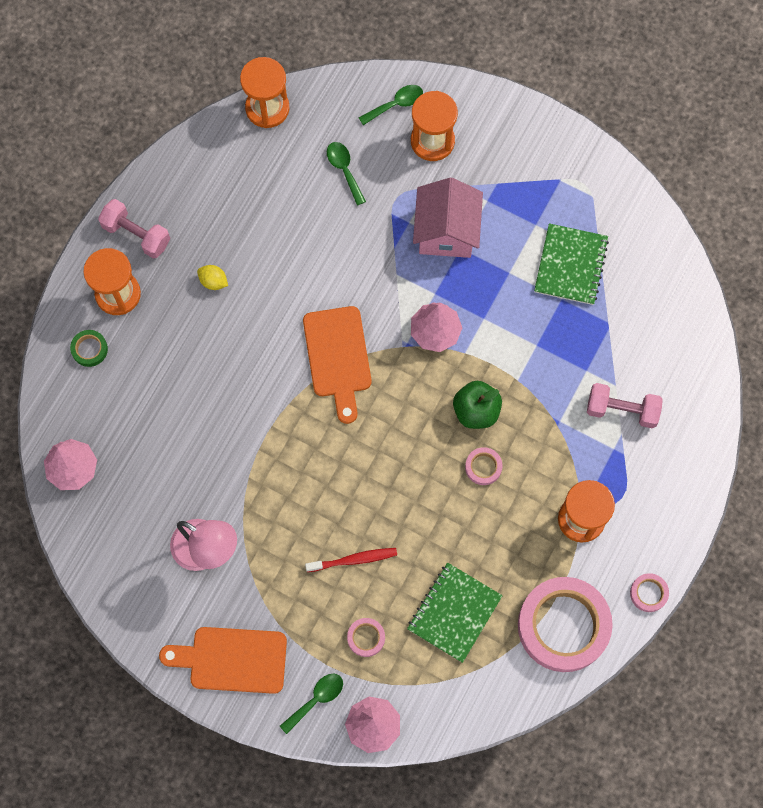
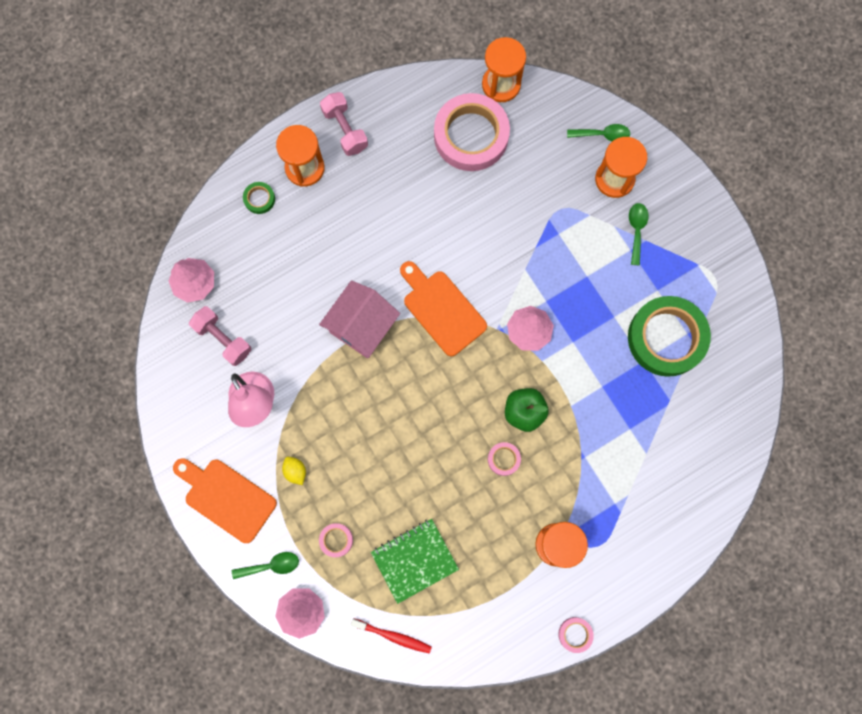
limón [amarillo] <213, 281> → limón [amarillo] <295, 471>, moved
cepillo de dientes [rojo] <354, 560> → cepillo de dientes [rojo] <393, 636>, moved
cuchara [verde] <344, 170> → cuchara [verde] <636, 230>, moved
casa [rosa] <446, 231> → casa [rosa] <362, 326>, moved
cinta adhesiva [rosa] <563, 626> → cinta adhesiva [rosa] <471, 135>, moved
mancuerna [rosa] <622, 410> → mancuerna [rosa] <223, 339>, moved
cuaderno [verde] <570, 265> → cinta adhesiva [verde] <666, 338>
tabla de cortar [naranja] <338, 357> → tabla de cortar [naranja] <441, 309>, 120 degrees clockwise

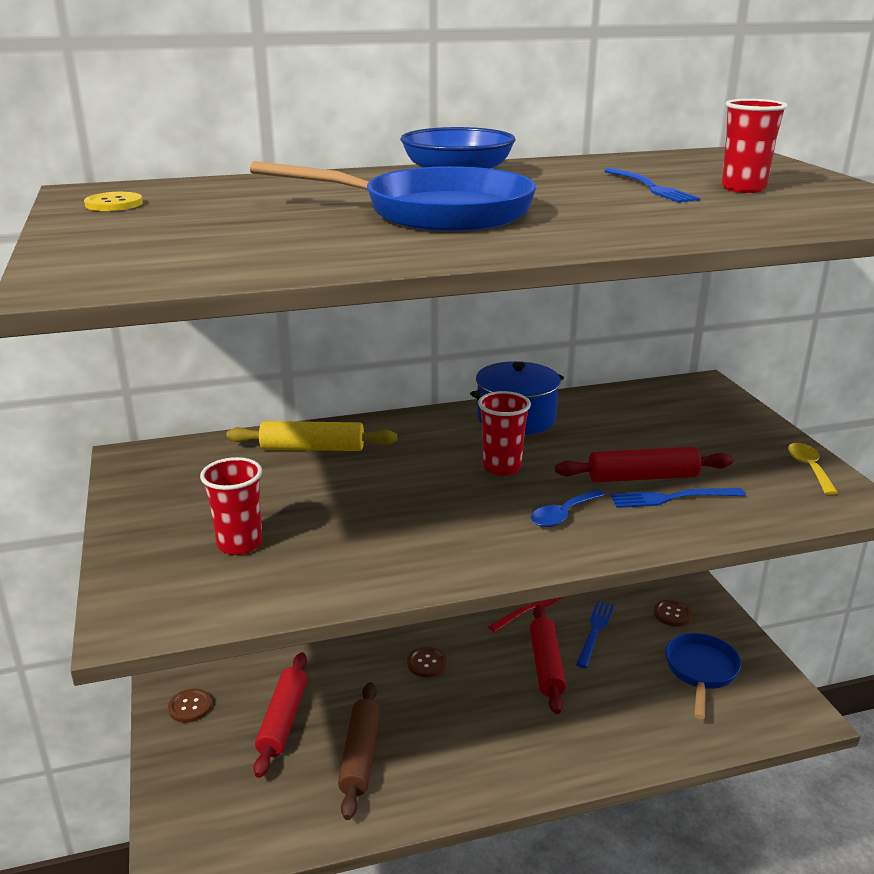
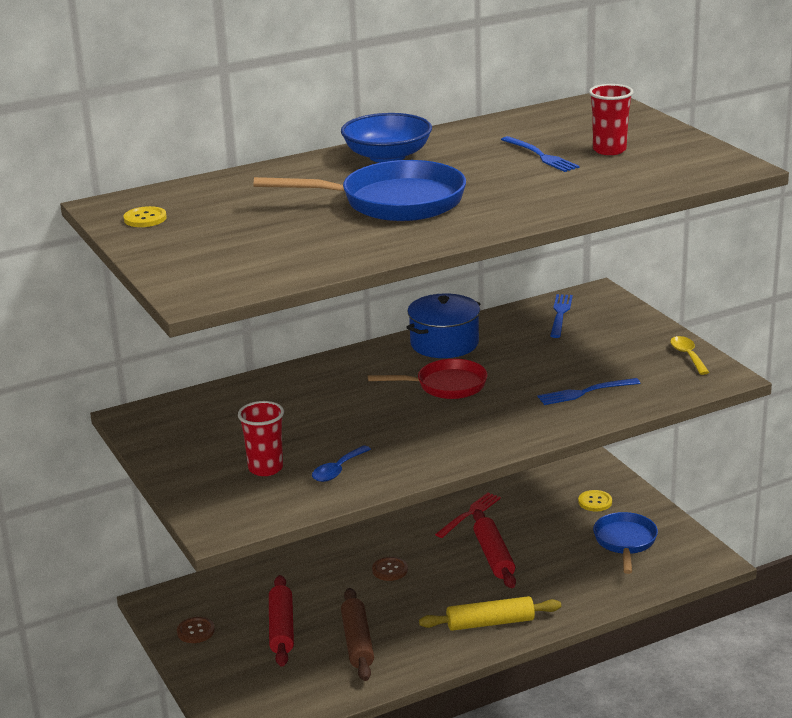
rodillo [rojo] <643, 477> → -
rodillo [amarillo] <312, 448> → rodillo [amarillo] <490, 623>, moved
cuchara [azul] <562, 515> → cuchara [azul] <338, 470>, moved
tenedor [azul] <595, 631> → tenedor [azul] <560, 314>, moved
vaso [rojo] <502, 467> → sartén [rojo] <446, 386>
botón [marrón] <672, 614> → botón [amarillo] <595, 502>

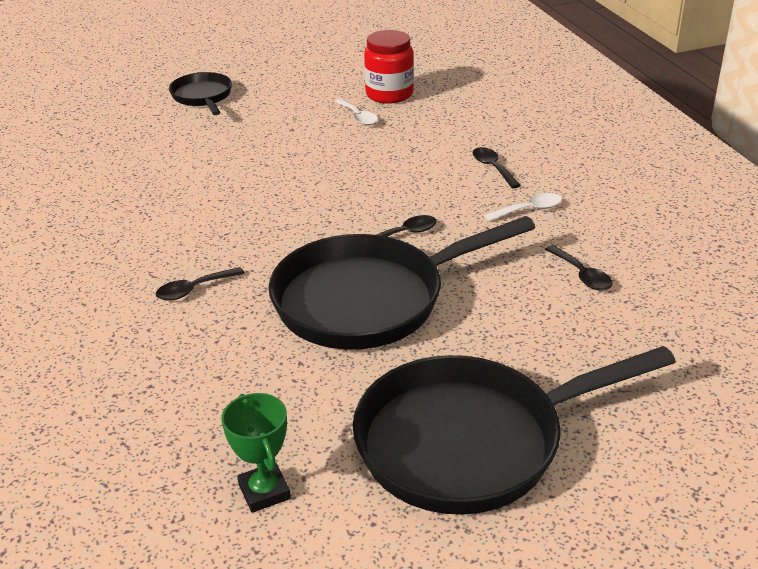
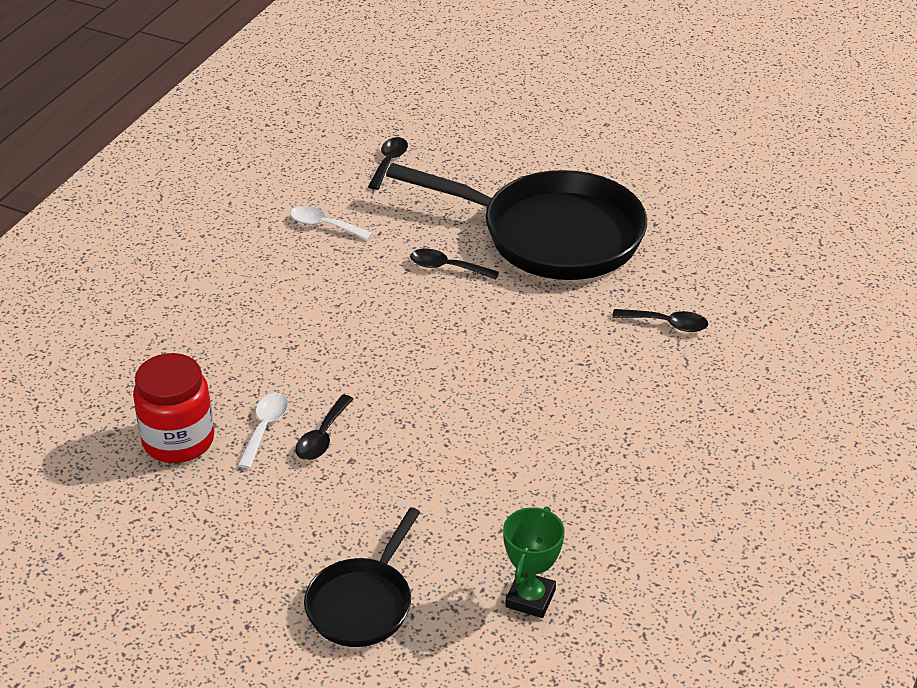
sartén [negro] <471, 442> → -
trofeo [verde] <264, 492> → trofeo [verde] <530, 598>, moved
cuchara [negro] <493, 168> → cuchara [negro] <322, 436>, moved

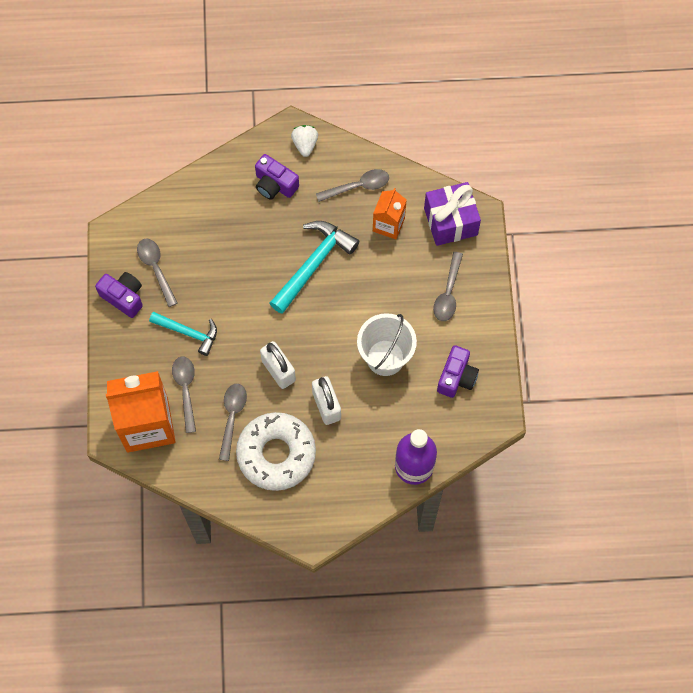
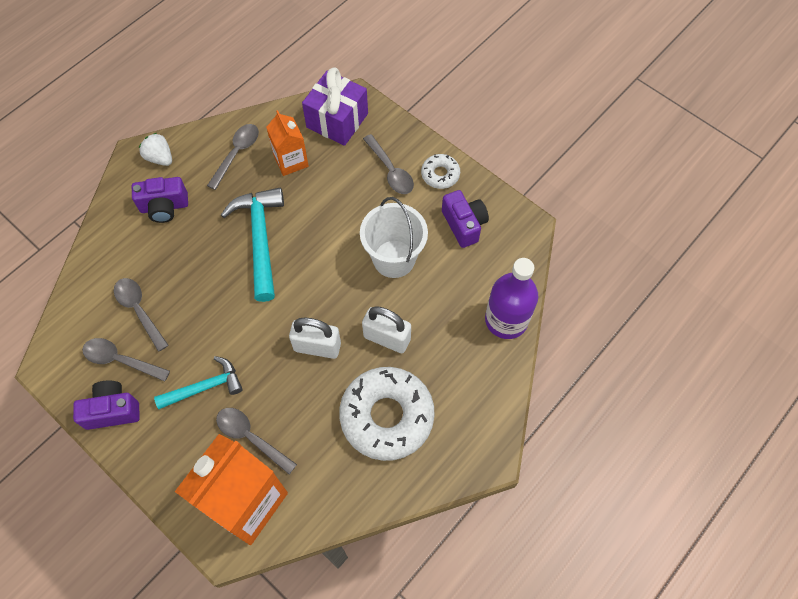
- → rosquilla [blanco] <440, 174>
cuchara [gris] <232, 417> → cuchara [gris] <139, 310>, moved

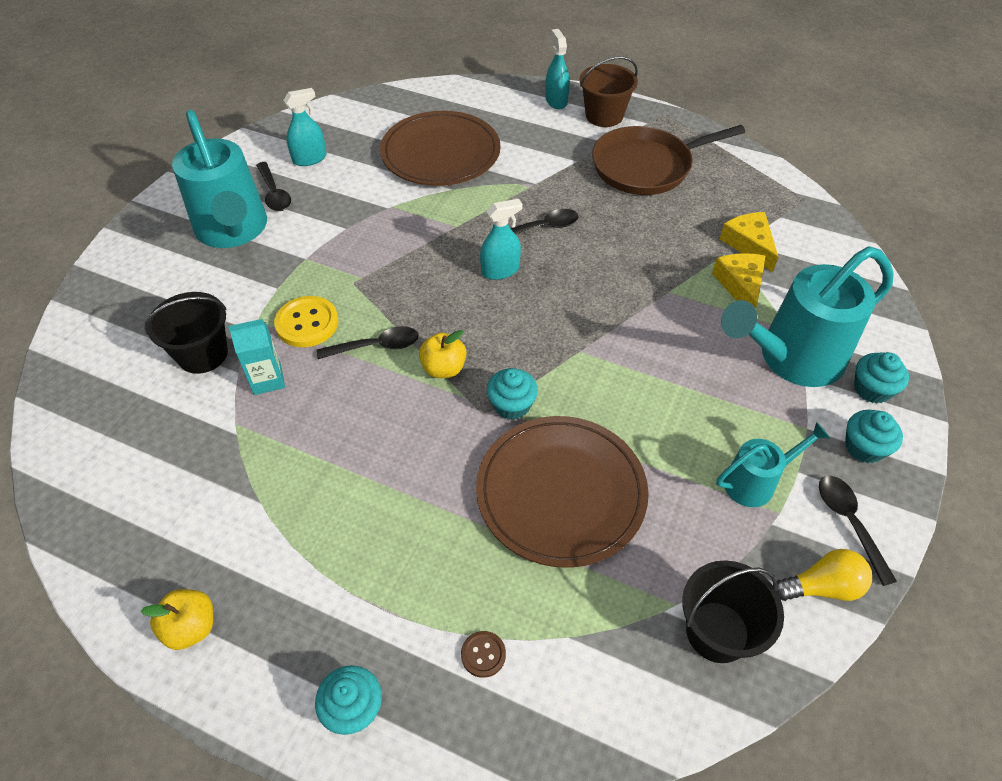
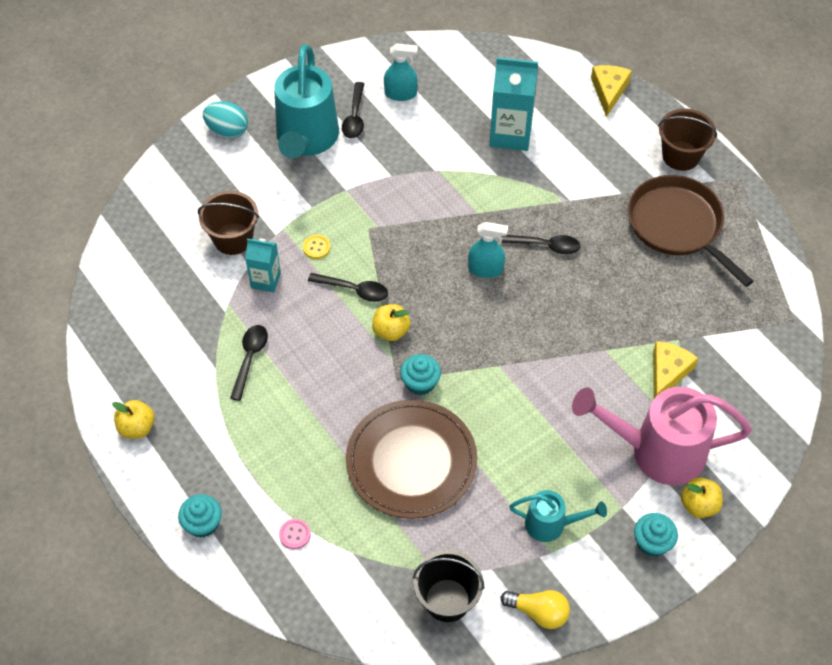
pulverizador [turquesa] <556, 101> → -
- → huevo [turquesa] <227, 131>
queso [amarillo] <749, 244> → queso [amarillo] <609, 91>, moved
cuchara [negro] <849, 523> → cuchara [negro] <250, 358>, moved
plato [marrón] <440, 153> → cartón de leche [turquesa] <510, 134>
magdalena [turquesa] <872, 389> → manzana [amarillo] <699, 505>
balde [negro] <202, 354> → balde [marrón] <233, 239>
botón [marrón] <483, 654> → botón [rosa] <294, 534>
regadera [turquesa] <791, 359> → regadera [rosa] <656, 451>
sartén [marrón] <646, 166> → sartén [marrón] <678, 226>, 45 degrees clockwise
botón [amarillo] <307, 323> → botón [amarillo] <316, 247>, x0.54

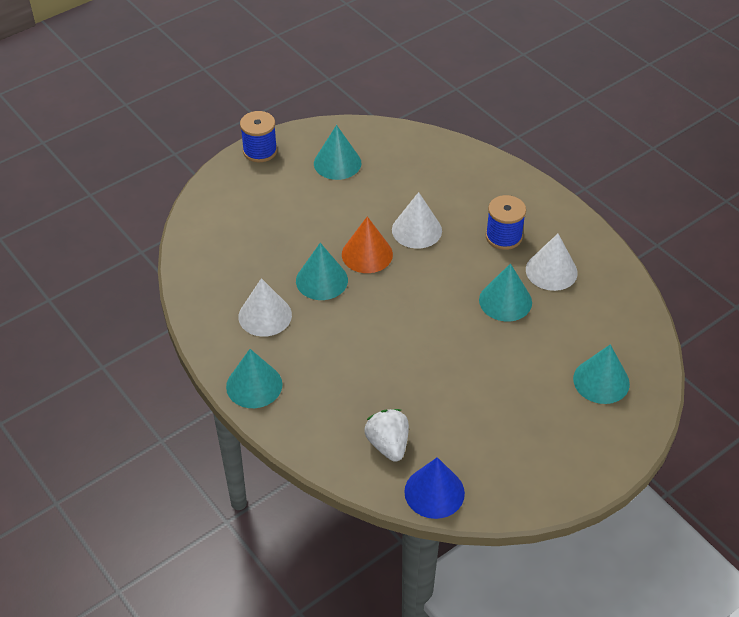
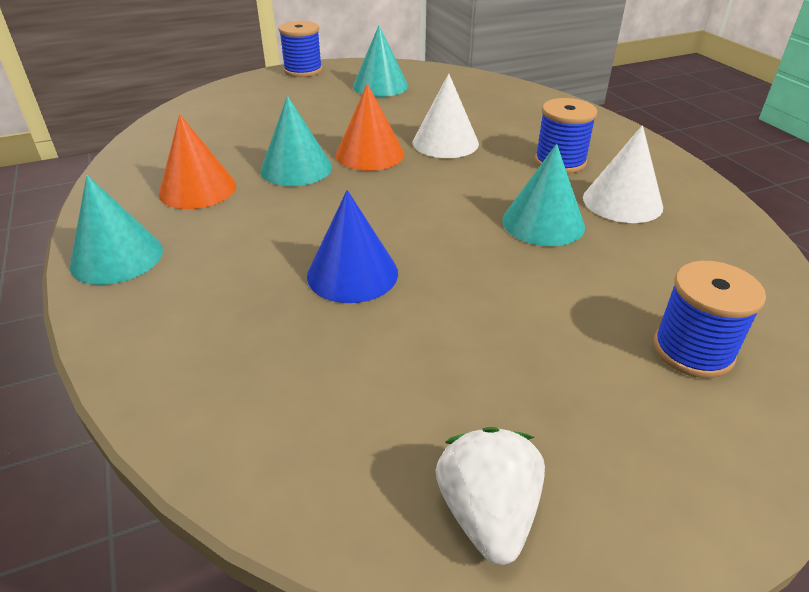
fresa [blanco] <388, 444> → fresa [blanco] <487, 514>, moved
cono [azul] <434, 492> → cono [azul] <352, 274>, moved
cono [turquesa] <601, 381> → carrete [azul] <692, 350>
cono [blanco] <265, 315> → cono [naranja] <197, 189>

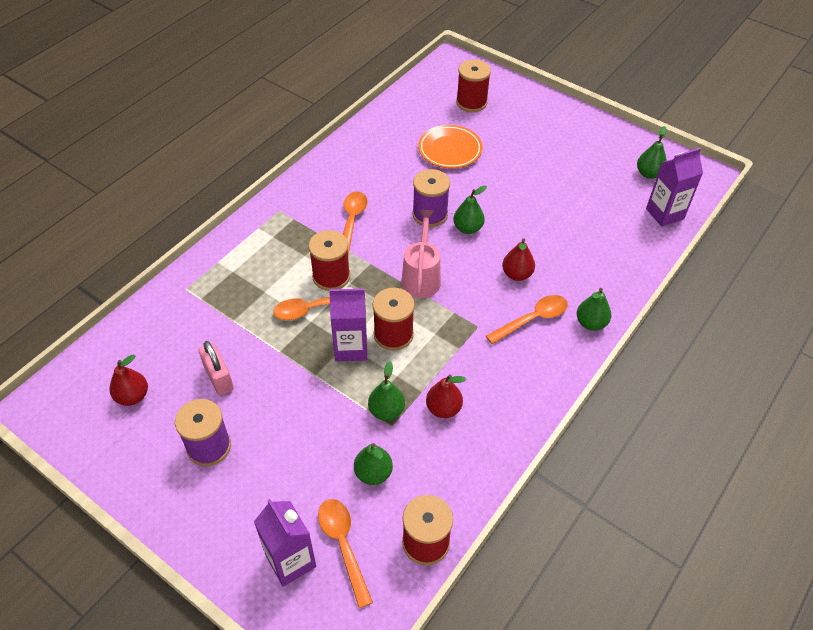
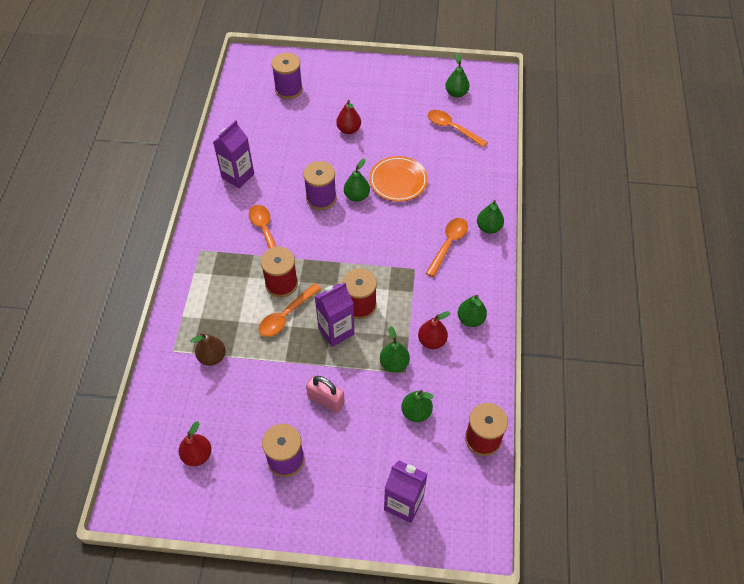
regadera [rosa] <421, 277> → -
- → pera [marrón] <212, 357>
- → pera [verde] <470, 319>
candado [rosa] <219, 378> → candado [rosa] <326, 400>, moved
cuchara [naranja] <343, 545> → cuchara [naranja] <452, 128>, moved
plato [naranja] <450, 150> → plato [naranja] <398, 181>, moved
pera [rojo] <517, 274> → pera [rojo] <349, 129>, moved
cartón de leche [morado] <664, 214> → cartón de leche [morado] <238, 176>, moved
carrete [rojo] <471, 102> → carrete [morado] <288, 89>

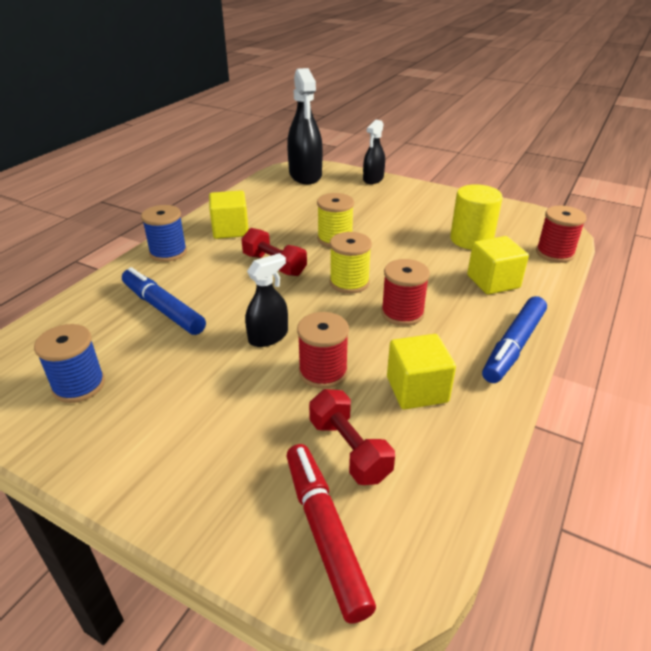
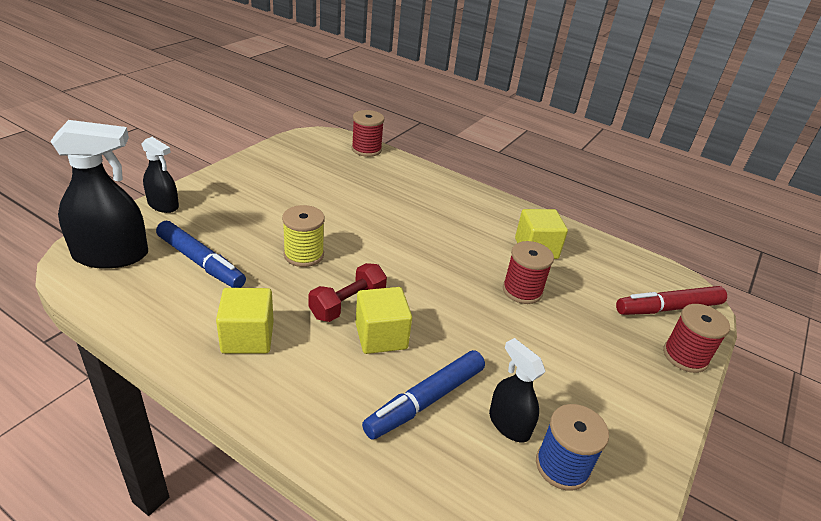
carrete [azul] <168, 252> → -
mancuerna [rojo] <349, 450> → -
carrete [amarillo] <349, 282> → -
cilindro [amarillo] <471, 239> → -
pulverizador [negro] <268, 336> → pulverizador [negro] <509, 424>, moved
carrete [rojo] <402, 313> → carrete [rojo] <685, 356>, moved
cubo [amarillo] <493, 281> → cubo [amarillo] <381, 336>, moved
rotulador [azul] <513, 346> → rotulador [azul] <201, 262>, moved

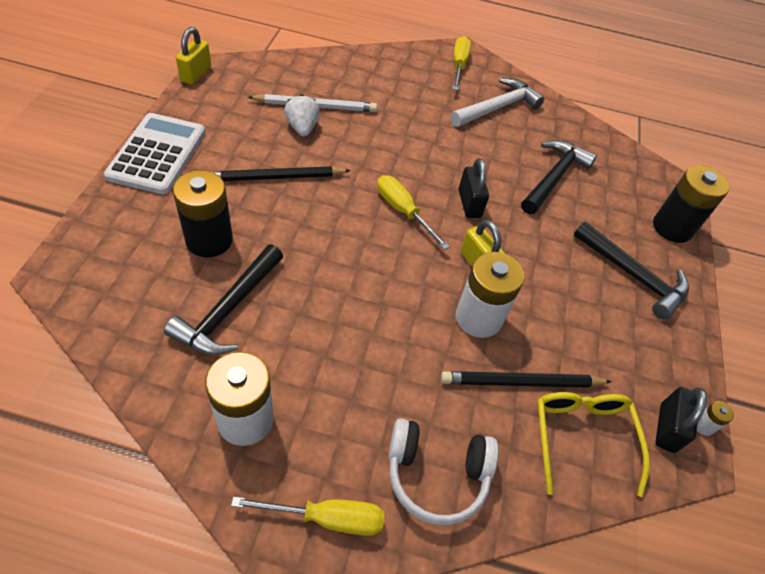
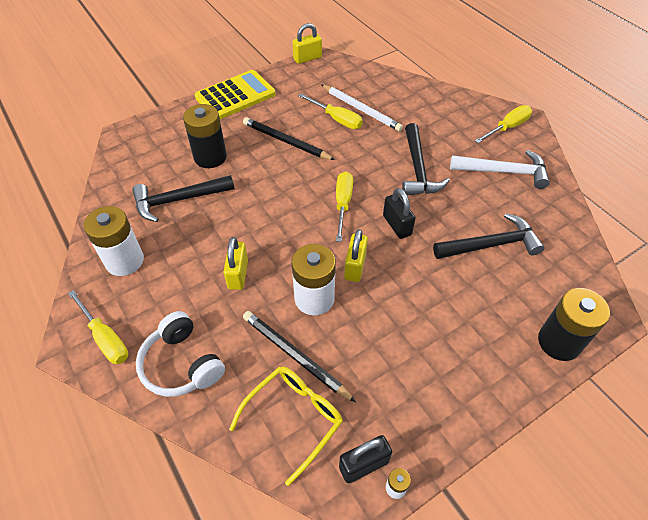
- → candado [amarillo] <238, 274>
martillo [negro] <633, 276> → martillo [negro] <417, 169>, moved
fresa [blanco] <302, 128> → destornillador [amarillo] <336, 119>
calculadora [blanco] <157, 154> → calculadora [amarillo] <235, 96>
candado [negro] <469, 204> → candado [negro] <397, 225>, 60 degrees counterclockwise

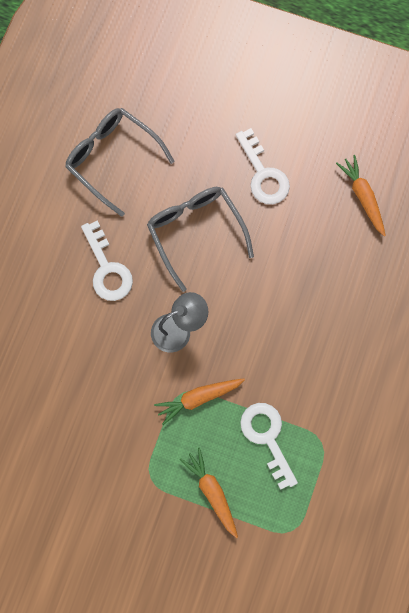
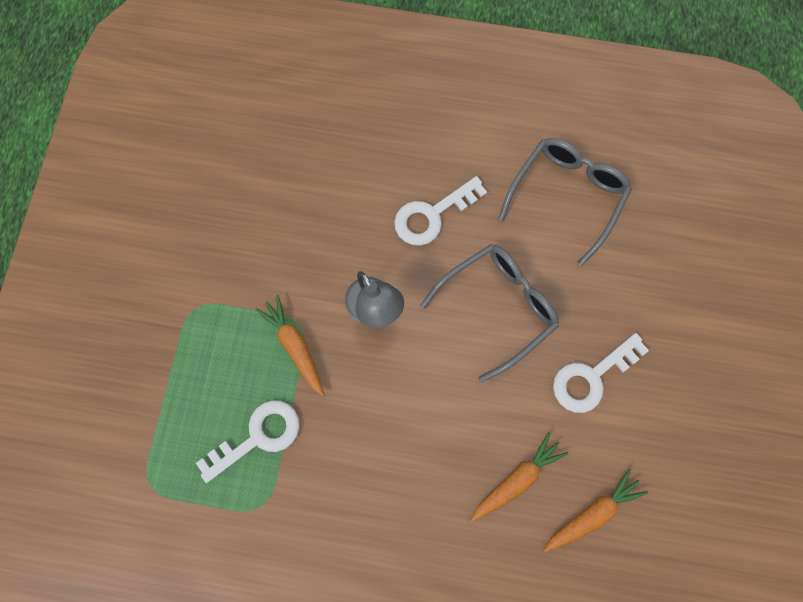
zanahoria [naranja] <212, 492> → zanahoria [naranja] <516, 479>, moved

